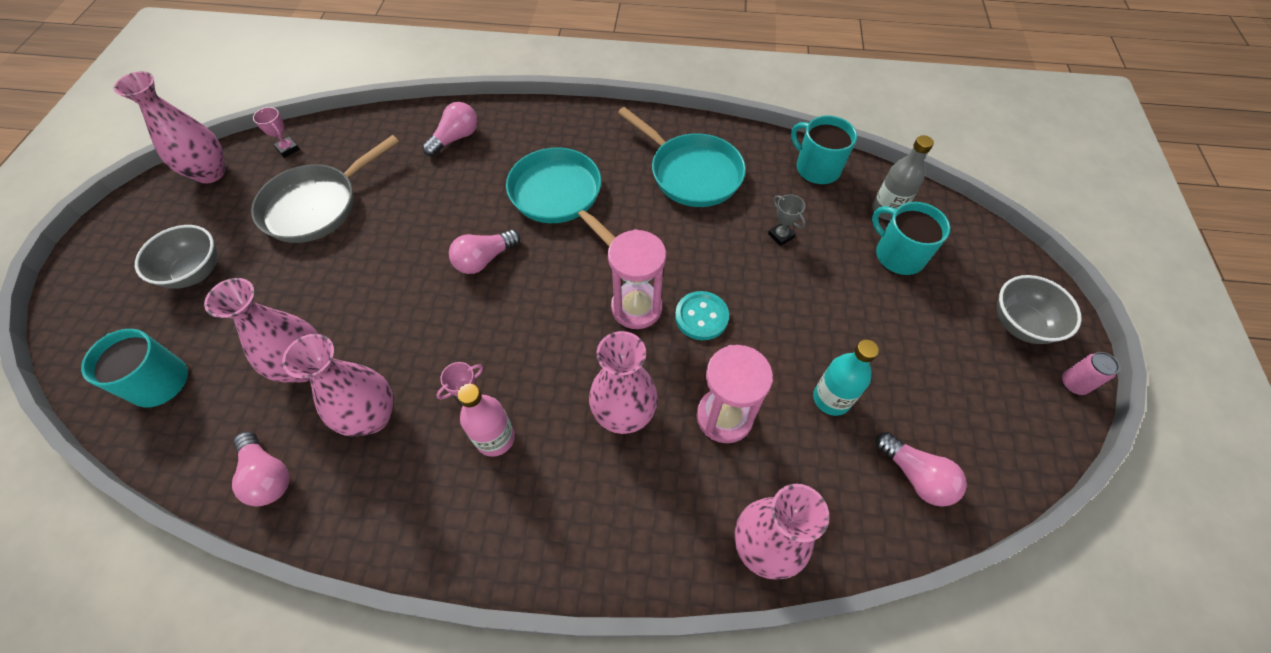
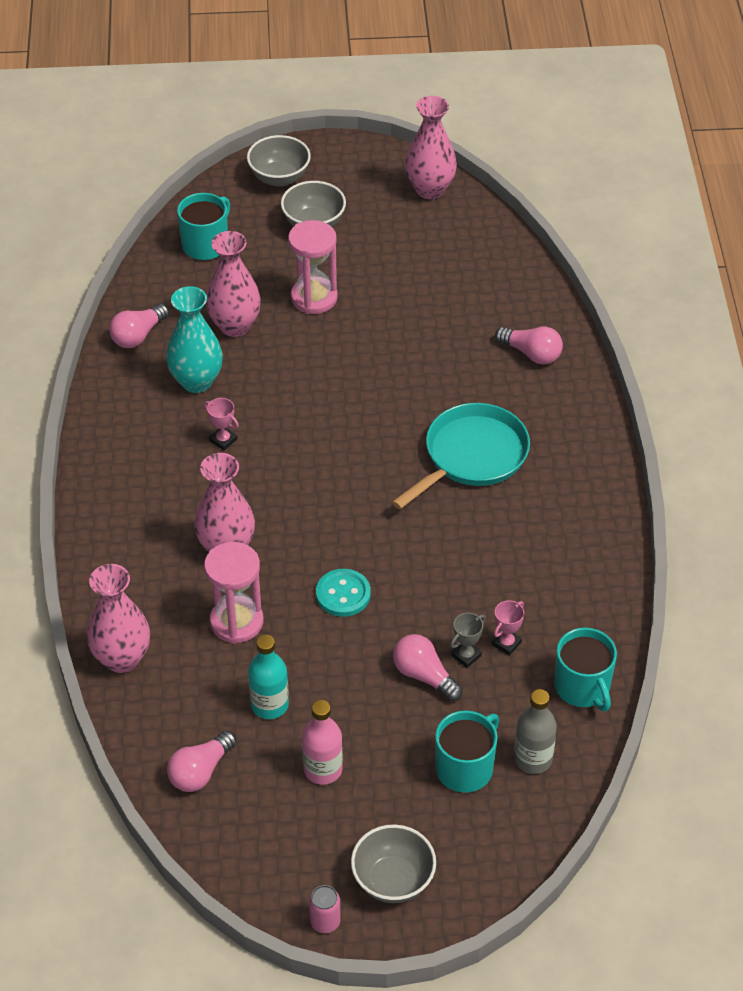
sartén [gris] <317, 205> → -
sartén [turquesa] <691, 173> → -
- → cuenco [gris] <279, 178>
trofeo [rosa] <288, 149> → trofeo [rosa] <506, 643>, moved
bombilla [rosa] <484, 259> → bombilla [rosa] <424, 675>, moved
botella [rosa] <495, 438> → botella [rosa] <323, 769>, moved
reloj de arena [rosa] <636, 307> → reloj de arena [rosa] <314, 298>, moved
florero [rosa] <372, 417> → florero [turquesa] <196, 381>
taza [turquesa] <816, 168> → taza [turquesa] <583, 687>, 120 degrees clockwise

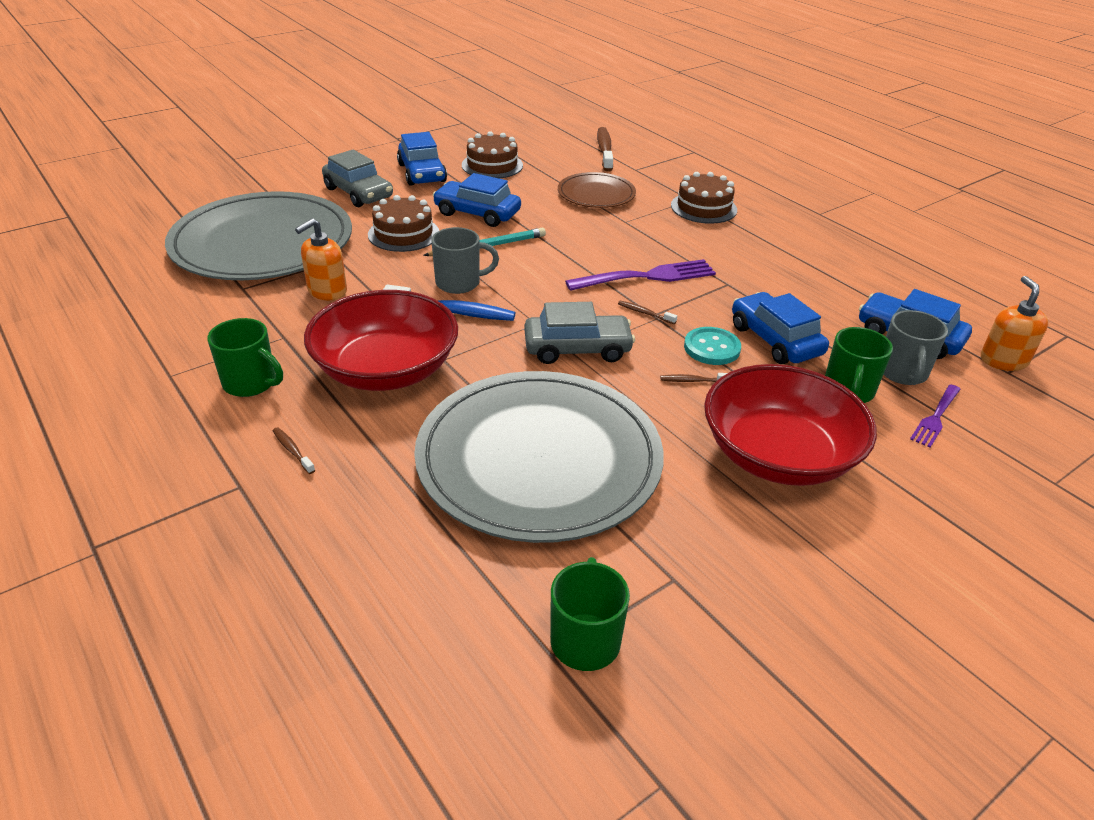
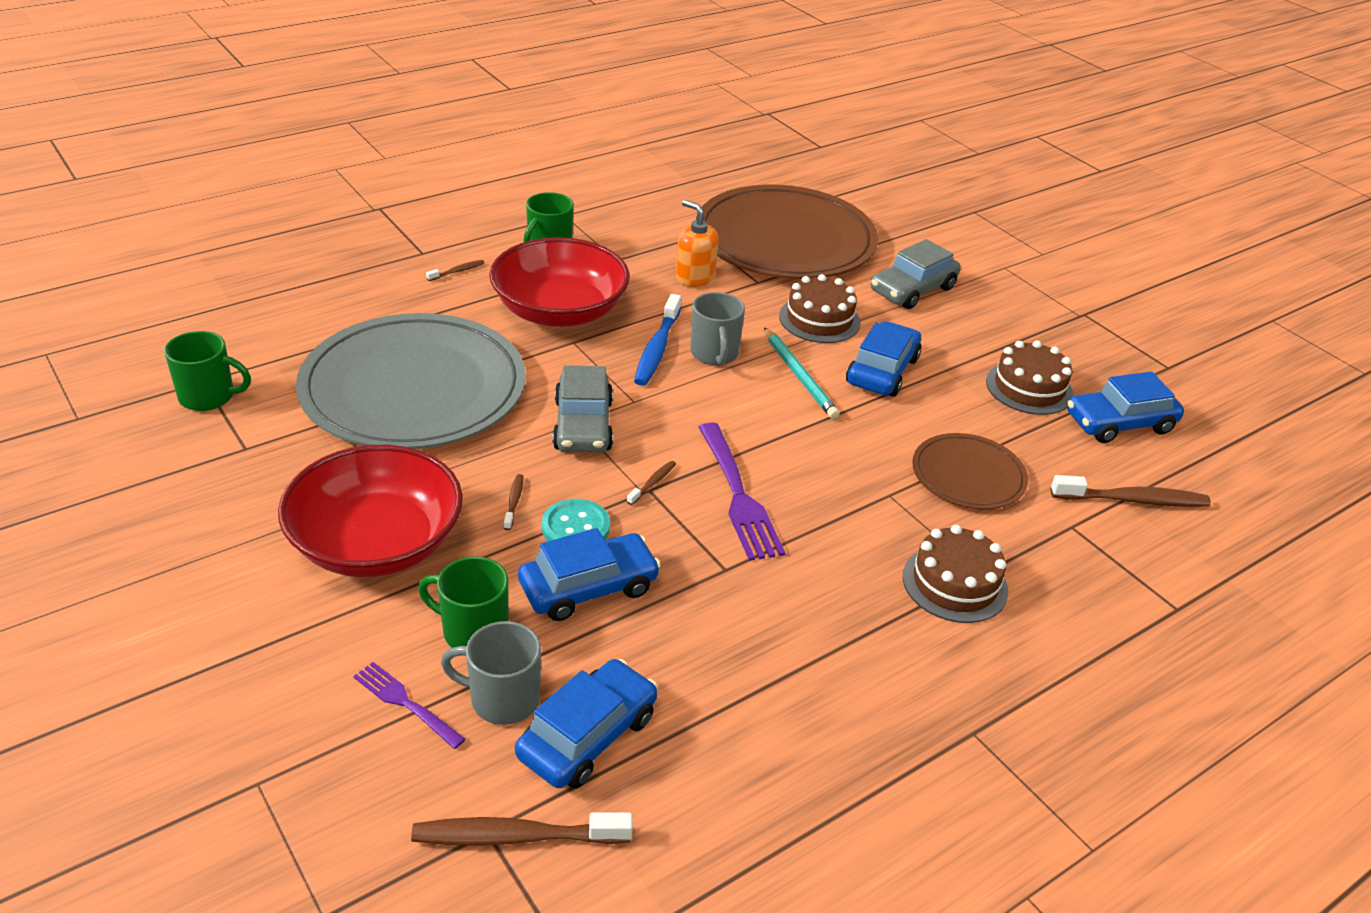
coche [azul] <422, 173> → coche [azul] <1119, 423>, moved
dispensador de jabón [naranja] <1003, 360> → cepillo de dientes [marrón] <516, 837>
plato [gris] <262, 243> → plato [marrón] <785, 240>

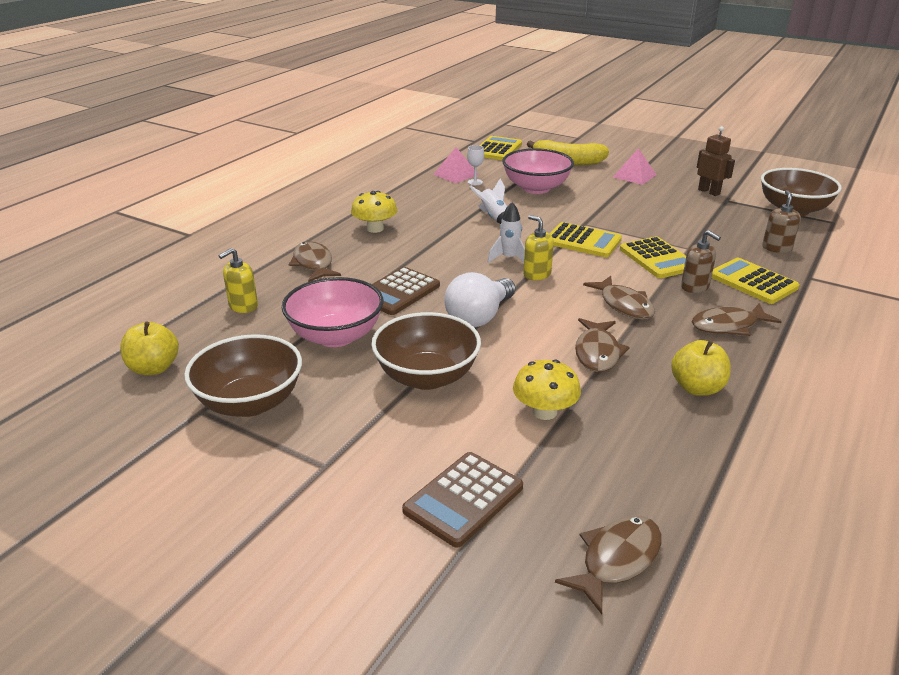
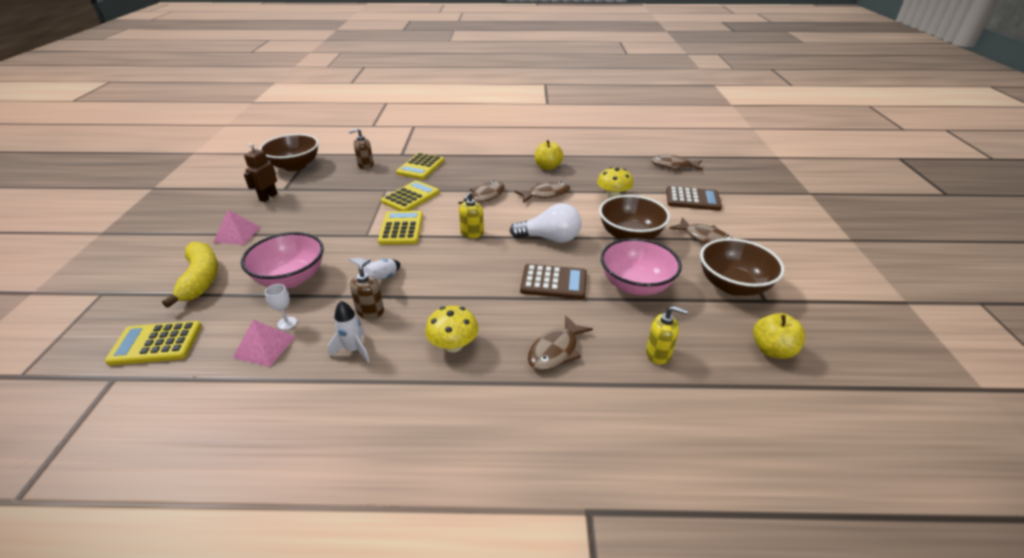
cohete [blanco] <509, 258> → cohete [blanco] <354, 350>, moved
dispensador de jabón [marrón] <695, 287> → dispensador de jabón [marrón] <370, 311>, moved
pez [marrón] <728, 326> → pez [marrón] <705, 238>, moved

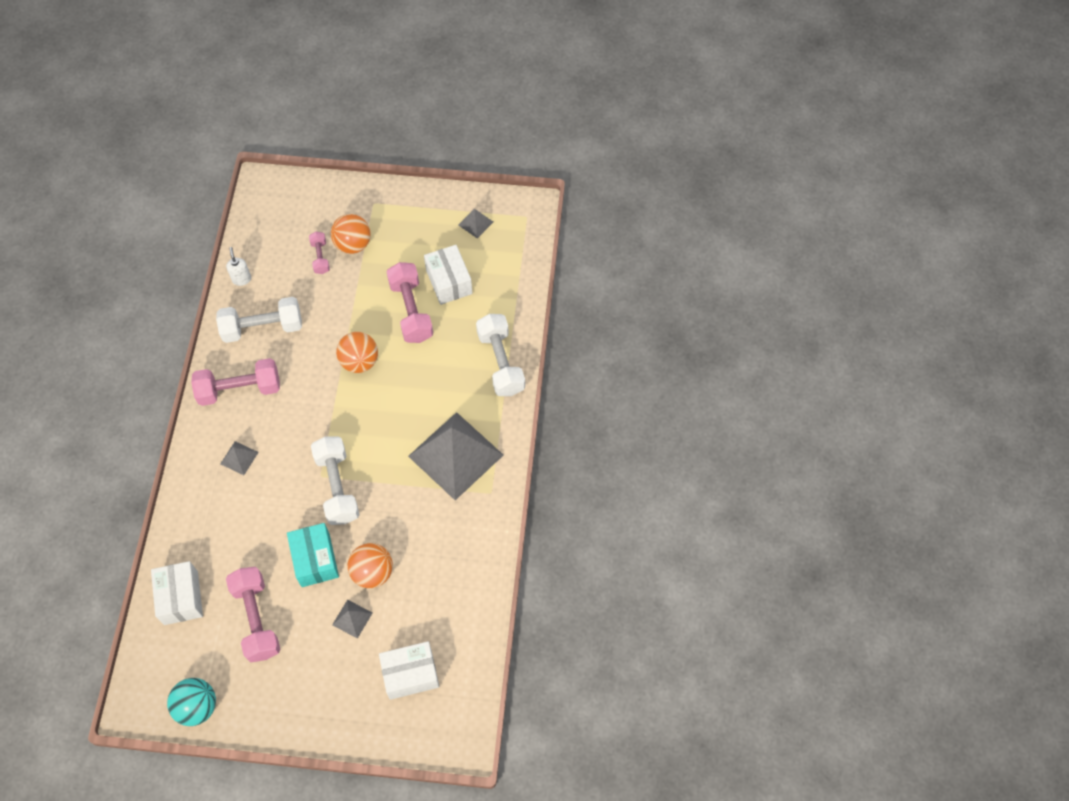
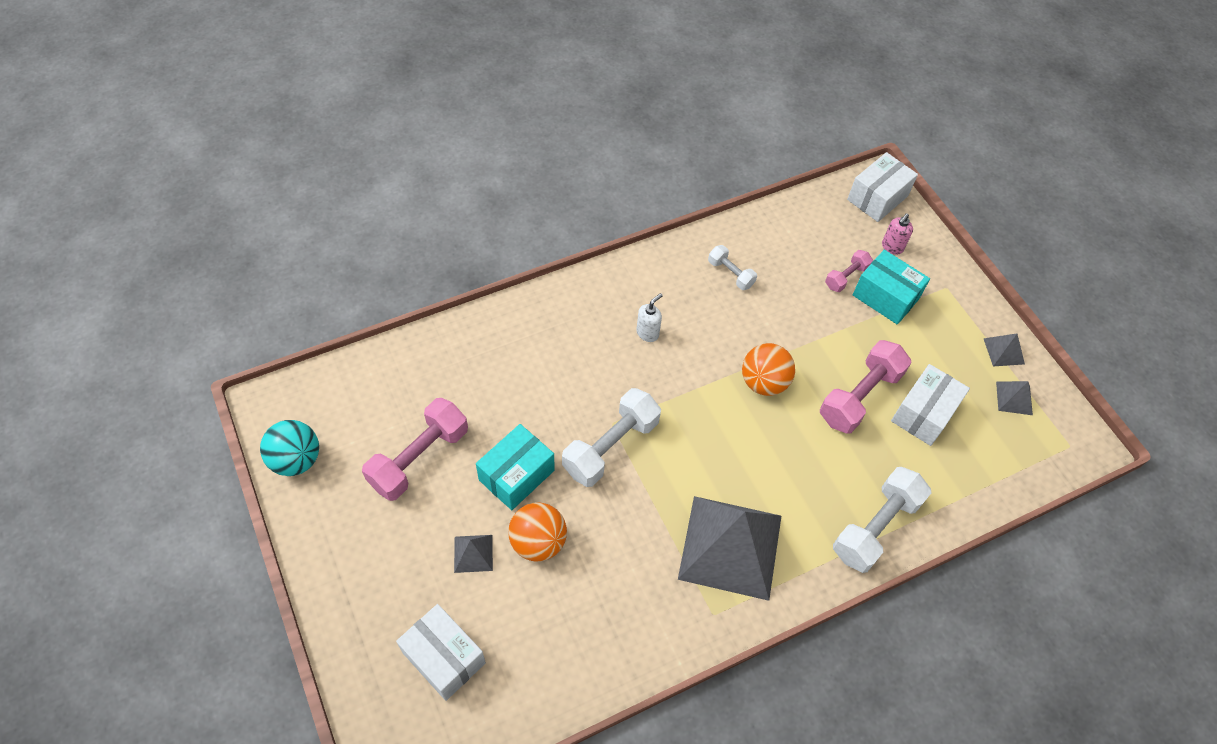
mancuerna [rosa] <239, 389> → -
- → dispensador de jabón [rosa] <892, 247>
caja [blanco] <181, 598> → caja [blanco] <877, 198>, moved
pirámide [gris] <239, 458> → pirámide [gris] <1003, 351>, moved
dispensador de jabón [blanco] <241, 279> → dispensador de jabón [blanco] <647, 333>, moved
pelota [naranja] <353, 244> → caja [turquesa] <885, 297>
mancuerna [blanco] <262, 328> → mancuerna [blanco] <730, 274>, x0.54

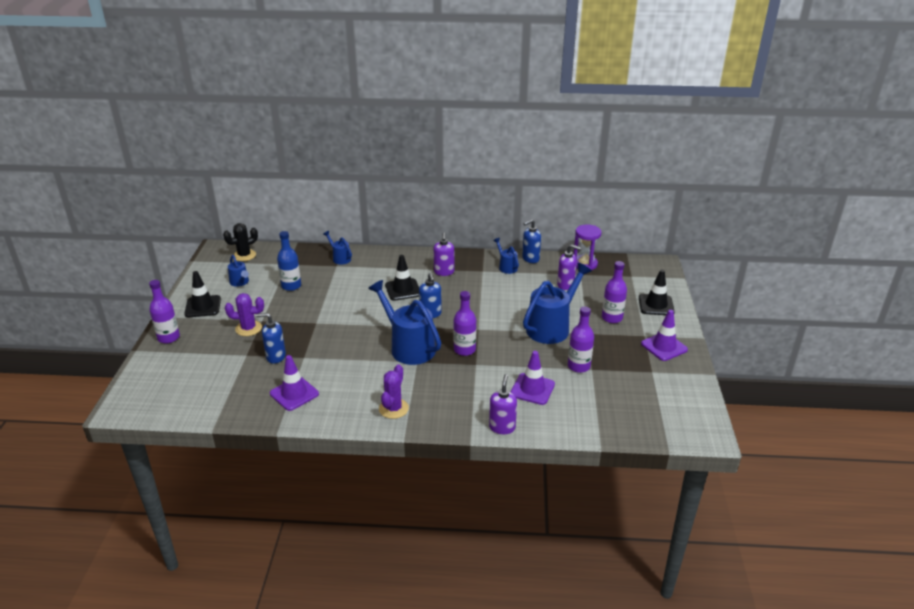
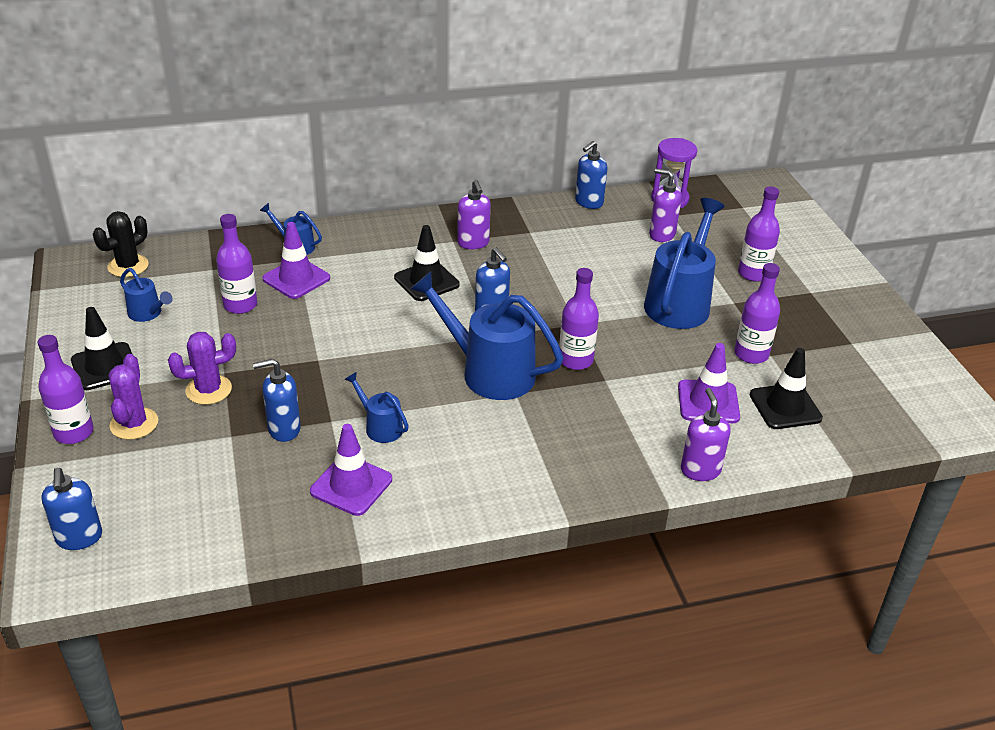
- → dispensador de jabón [azul] <79, 538>
cactus [morado] <393, 408> → cactus [morado] <134, 424>, moved
regadera [azul] <506, 267> → regadera [azul] <380, 426>, moved
cono de tráfico [negro] <656, 305> → cono de tráfico [negro] <785, 406>, moved
cono de tráfico [morado] <664, 347> → cono de tráfico [morado] <296, 278>, moved
botella [azul] <291, 286> → botella [morado] <240, 305>
dispensador de jabón [morado] <565, 285> → dispensador de jabón [morado] <661, 234>, 150 degrees counterclockwise

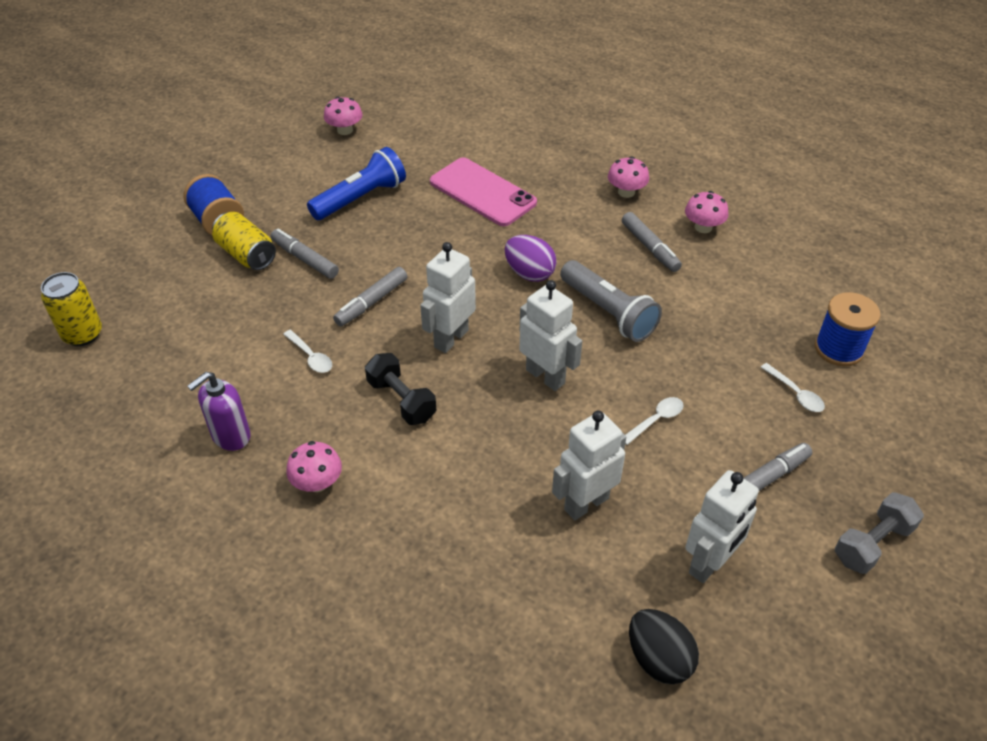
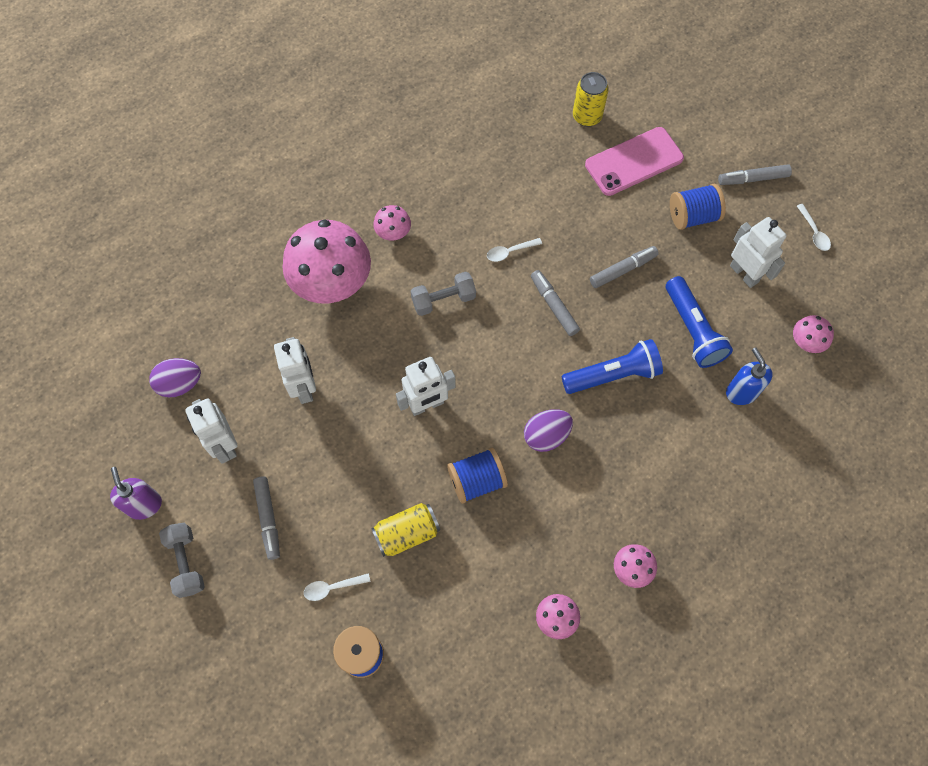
- → seta [rosa] <332, 282>
- → lámpara de mano [azul] <612, 375>
- → dispensador de jabón [azul] <741, 392>
dispensador de jabón [morado] <231, 436> → dispensador de jabón [morado] <144, 505>, moved
lata [amarillo] <246, 254> → lata [amarillo] <406, 533>, moved
robot [blanco] <451, 338> → robot [blanco] <744, 273>, moved
móvil [rosa] <482, 192> → móvil [rosa] <634, 161>, moved
rotulador [gris] <650, 248> → rotulador [gris] <752, 179>, moved
cuchara [blanco] <656, 420> → cuchara [blanco] <814, 232>, moved
lámpara de mano [gris] <608, 312> → carrete [azul] <477, 481>
mancuerna [negro] <401, 400> → mancuerna [gris] <443, 300>
huevo [negro] <658, 659> → huevo [morado] <180, 384>

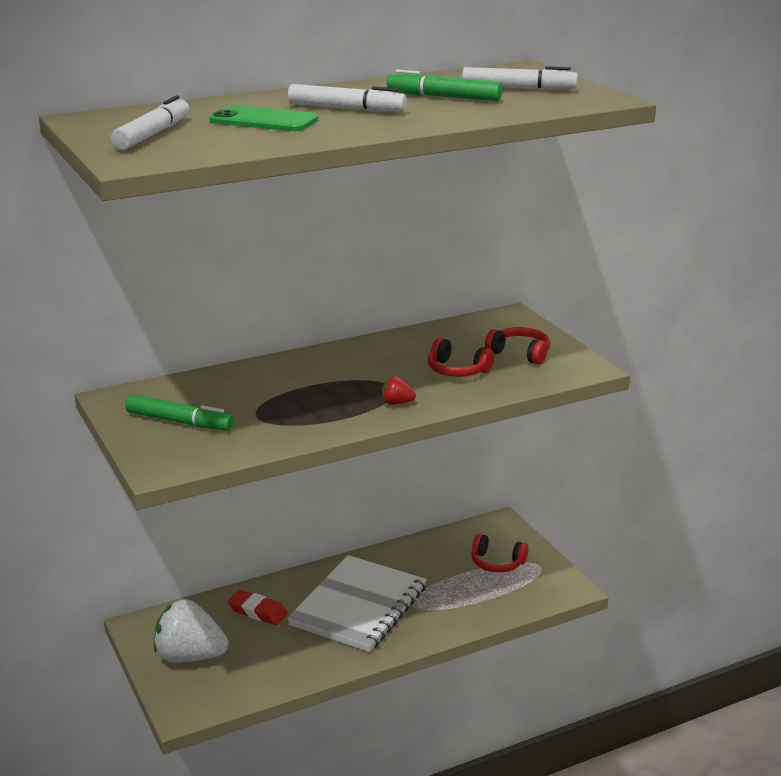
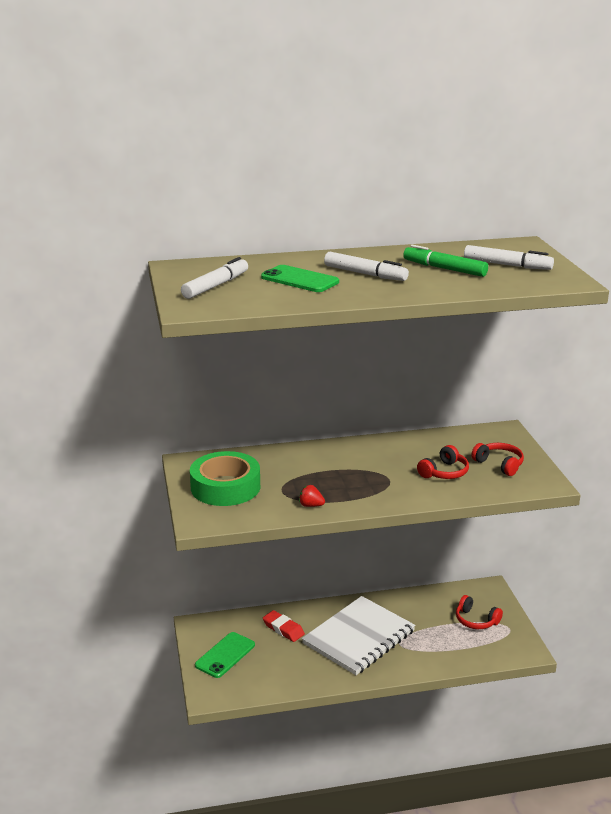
fresa [rojo] <397, 403> → fresa [rojo] <311, 505>, moved
rotulador [verde] <179, 422> → cinta adhesiva [verde] <225, 487>
fresa [blanco] <190, 656> → móvil [verde] <225, 655>
auriculares [rojo] <457, 370> → auriculares [rojo] <444, 472>, 90 degrees counterclockwise

